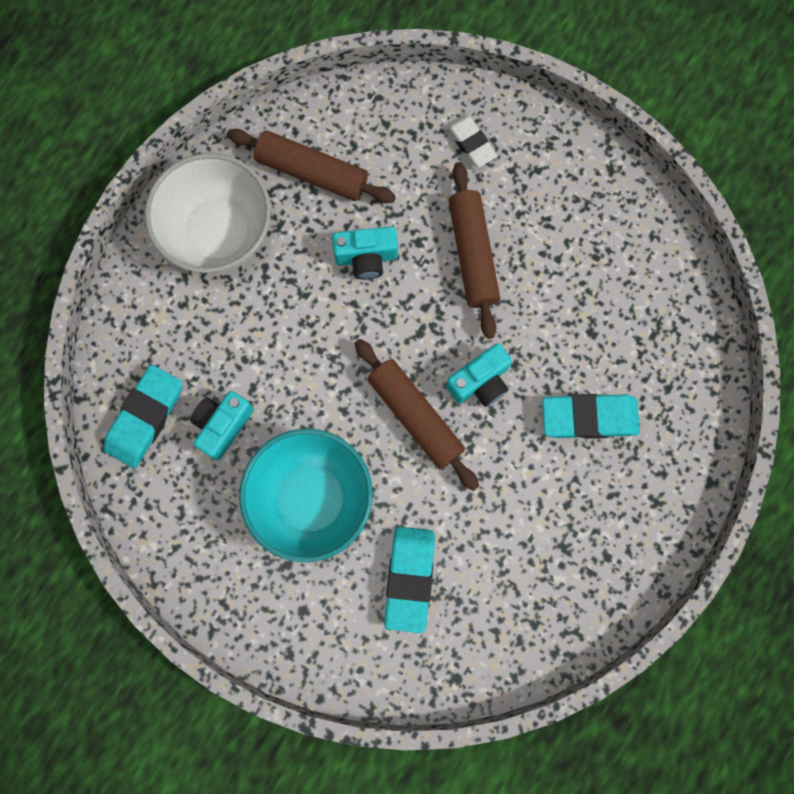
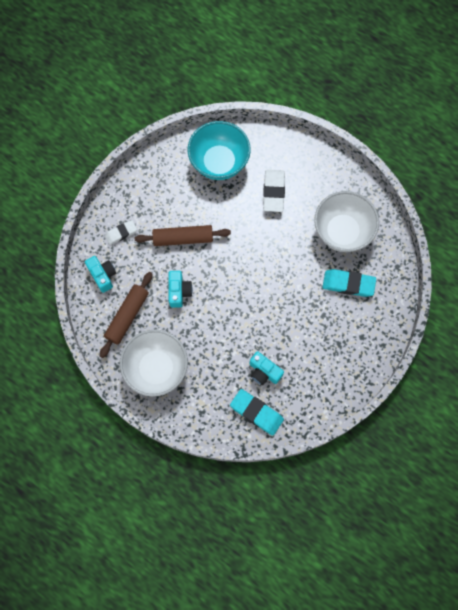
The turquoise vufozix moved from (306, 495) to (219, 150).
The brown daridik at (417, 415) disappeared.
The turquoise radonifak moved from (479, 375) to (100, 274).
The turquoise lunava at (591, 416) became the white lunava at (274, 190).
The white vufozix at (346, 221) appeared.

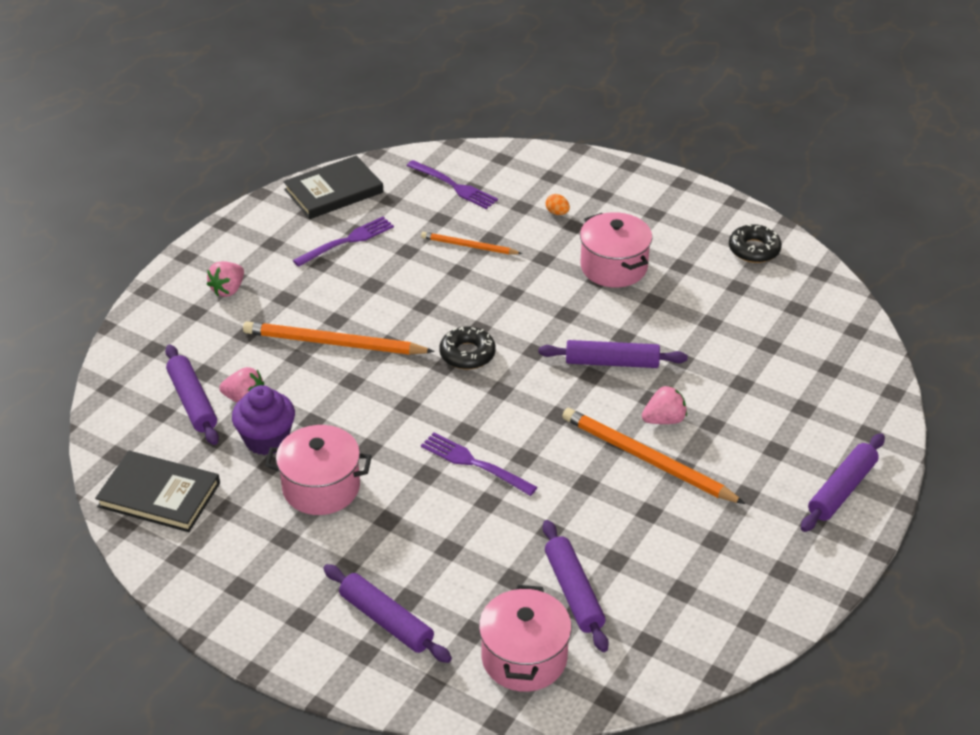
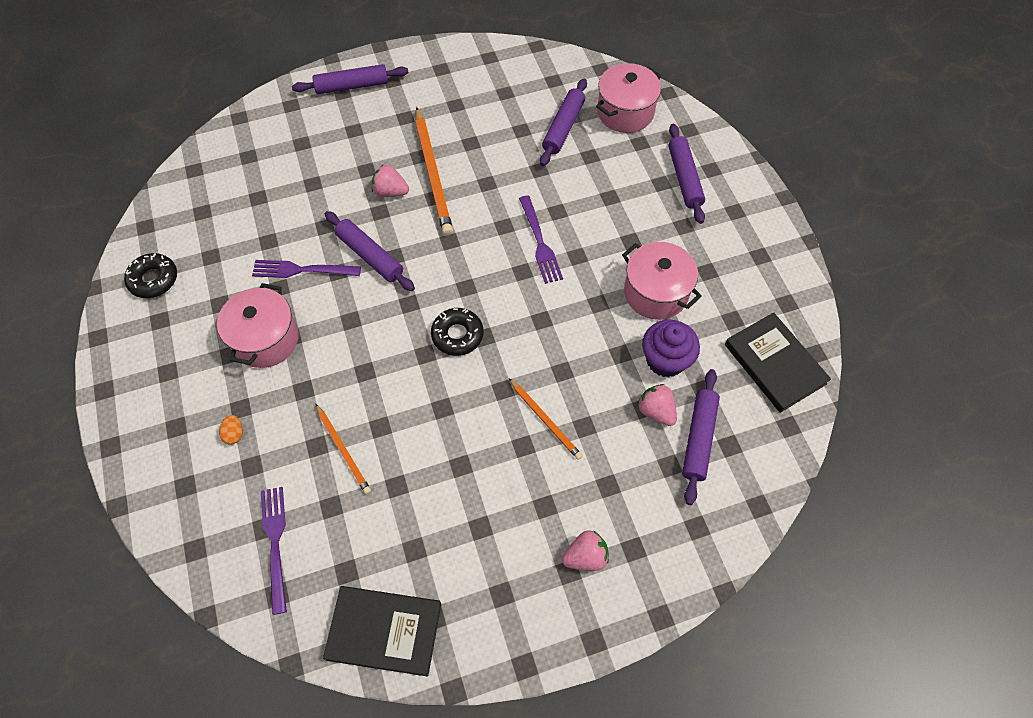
The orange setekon at (339, 338) changed to 0.57 times the size.
The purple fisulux moved from (343, 242) to (306, 269).

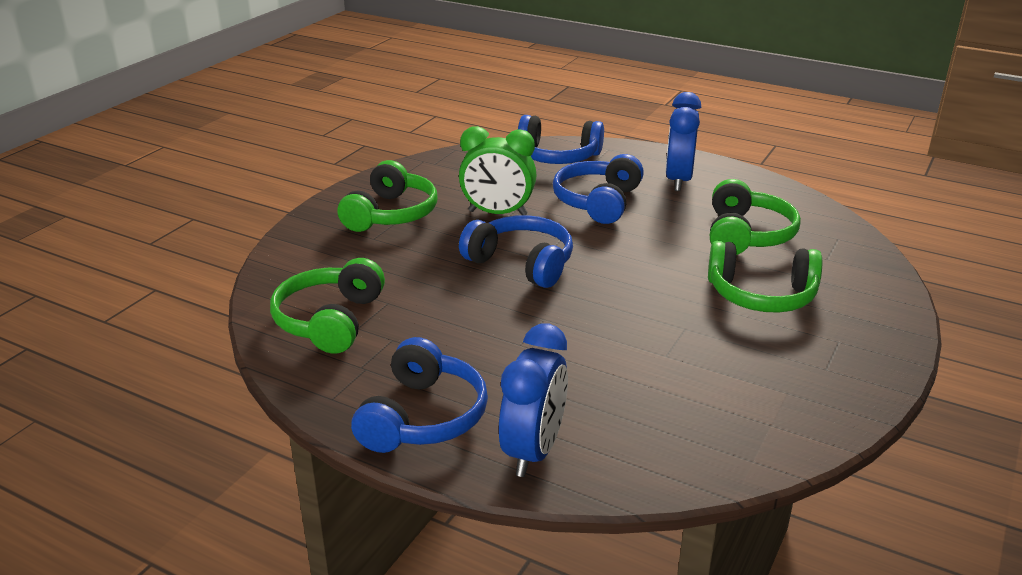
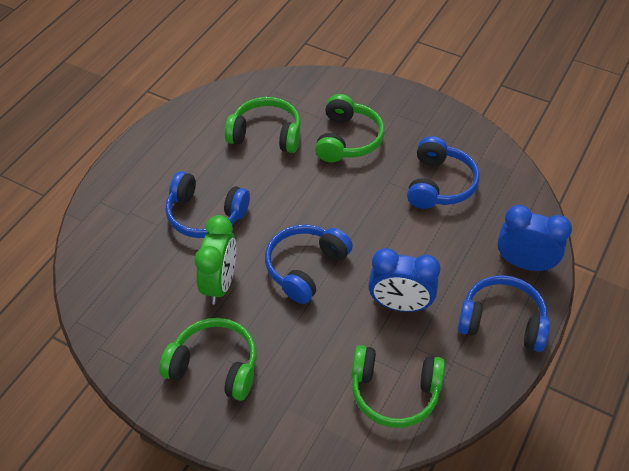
The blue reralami moved from (561, 139) to (443, 172).
The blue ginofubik moved from (683, 141) to (404, 280).

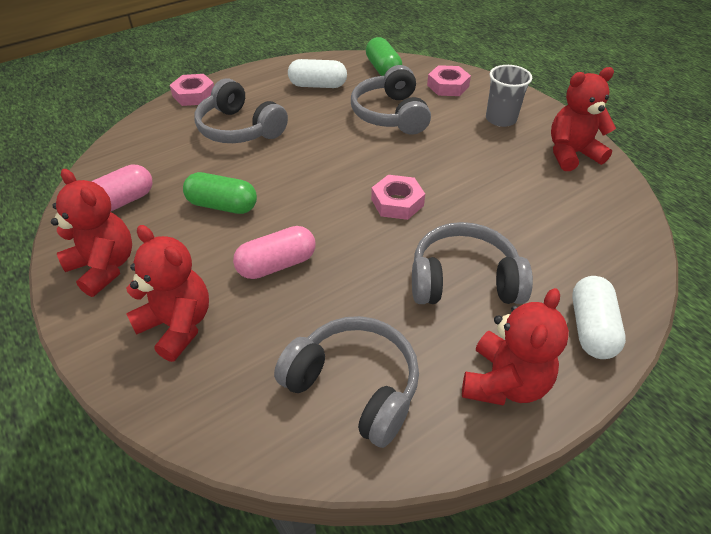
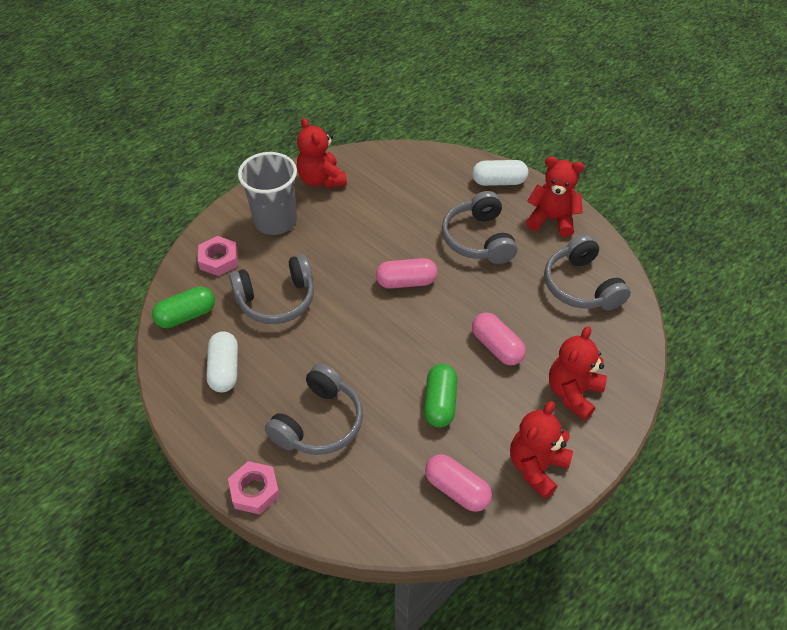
The grey reralami at (346, 382) turned 45 degrees counterclockwise.
The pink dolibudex at (398, 197) was replaced by the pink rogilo at (407, 273).
The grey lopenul at (509, 96) changed to 1.53 times the size.

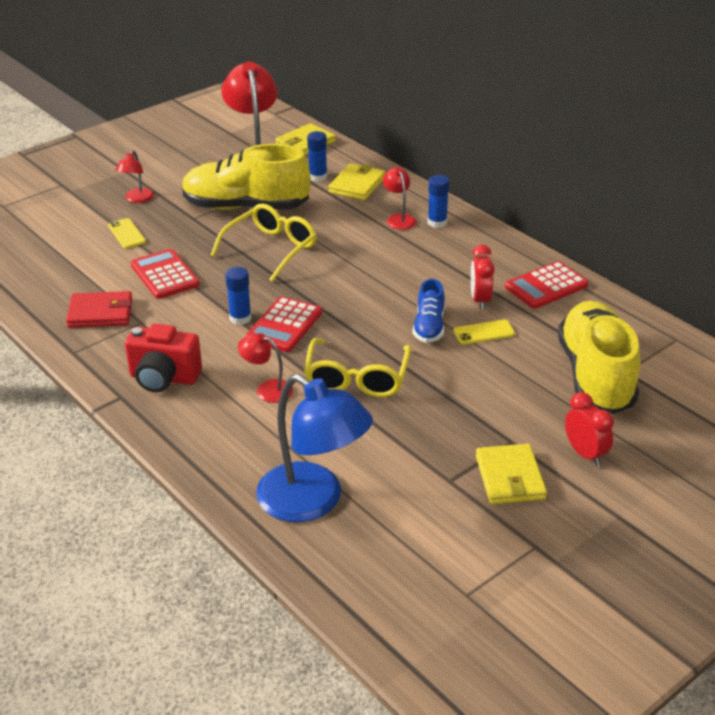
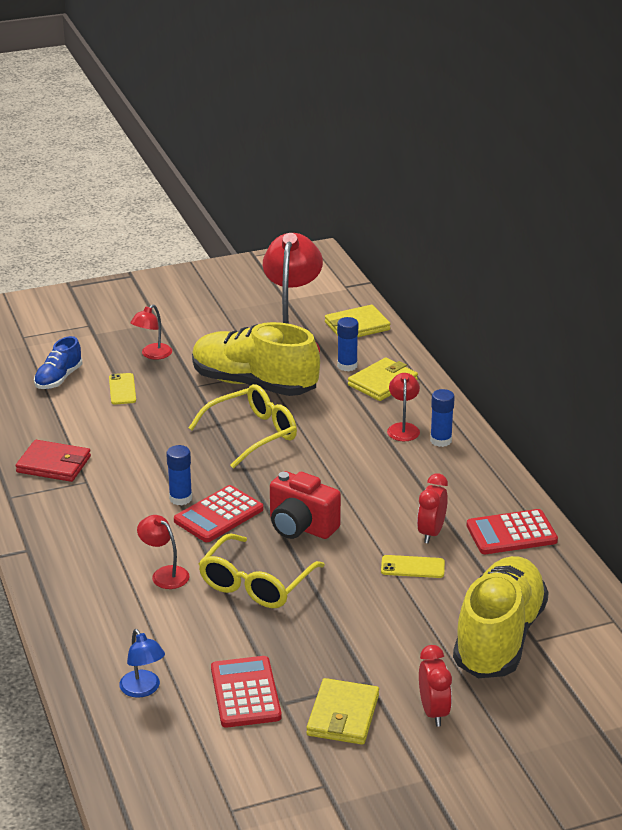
The red radonifak moved from (163, 358) to (305, 505).
The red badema moved from (165, 274) to (246, 692).
The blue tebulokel at (314, 448) changed to 0.47 times the size.
The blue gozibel moved from (429, 311) to (58, 362).

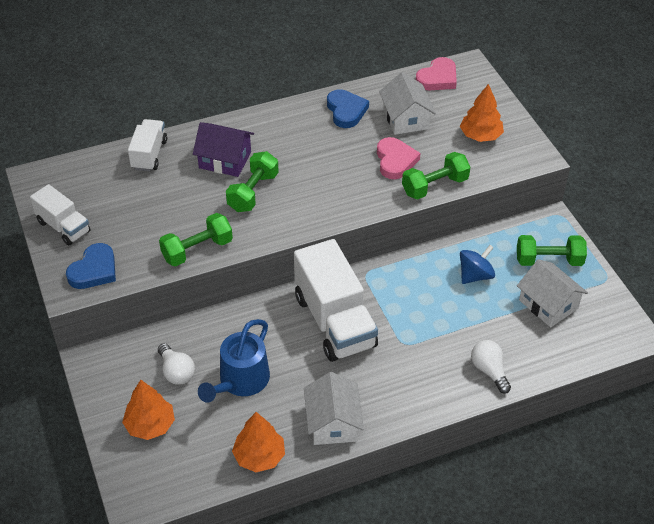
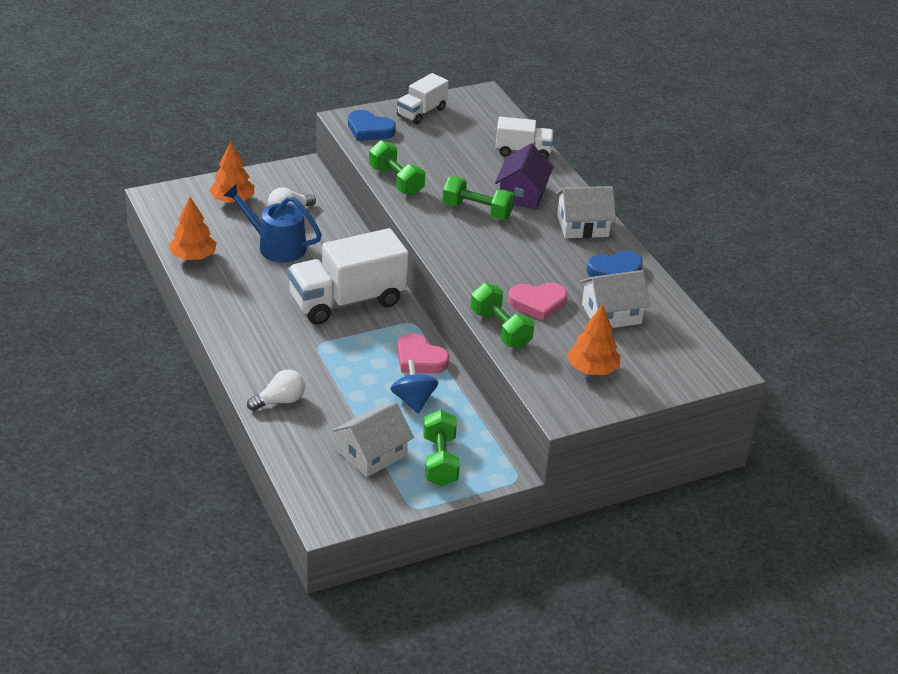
The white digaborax moved from (334, 408) to (586, 212).
The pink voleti moved from (436, 73) to (423, 353).
The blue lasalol at (477, 264) turned 150 degrees counterclockwise.

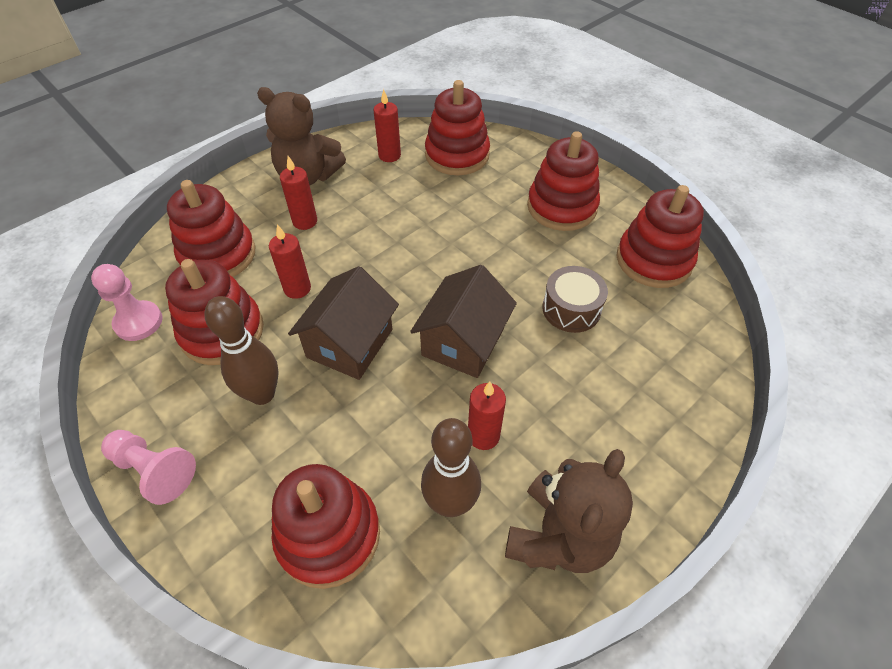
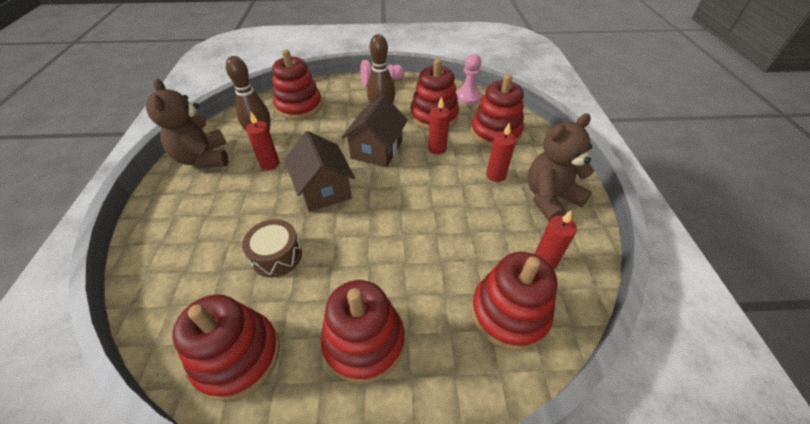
The brown digaborax at (343, 323) turned 45 degrees clockwise.

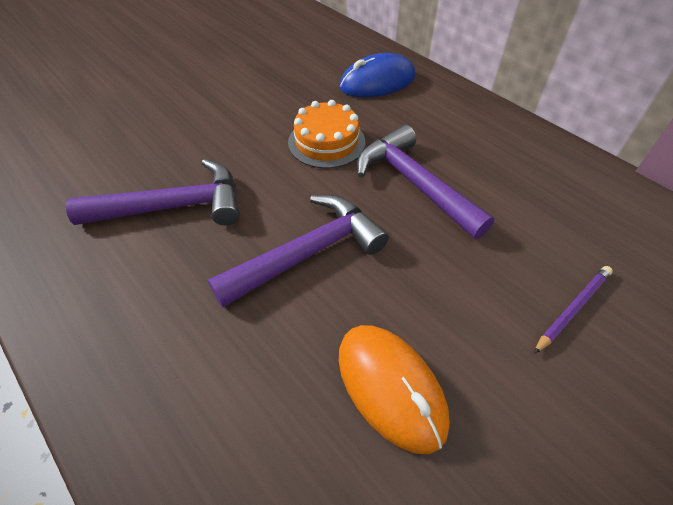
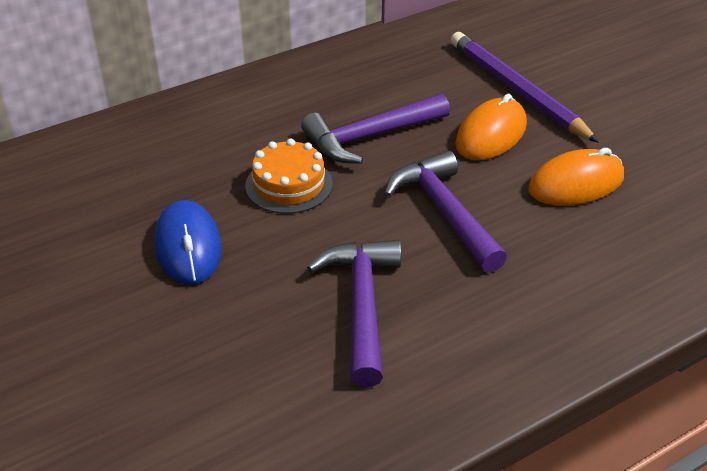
The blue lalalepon moved from (377, 75) to (188, 242).
The purple setekon at (573, 310) changed to 2.10 times the size.
The orange lalalepon at (491, 127) appeared.

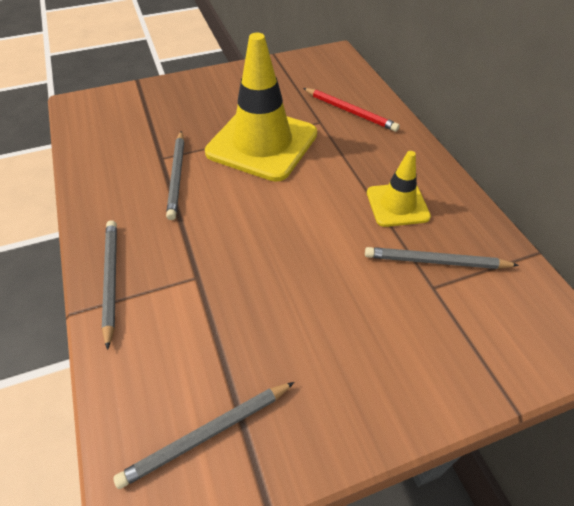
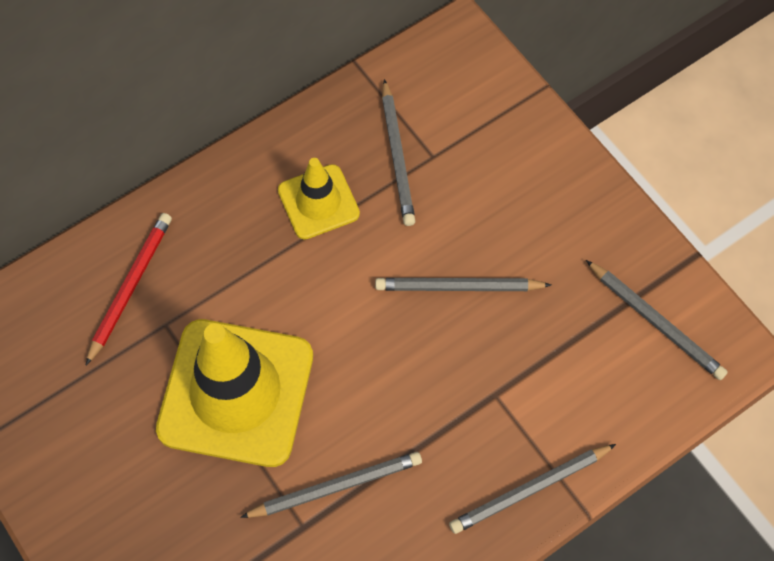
The grey setekon at (463, 284) appeared.

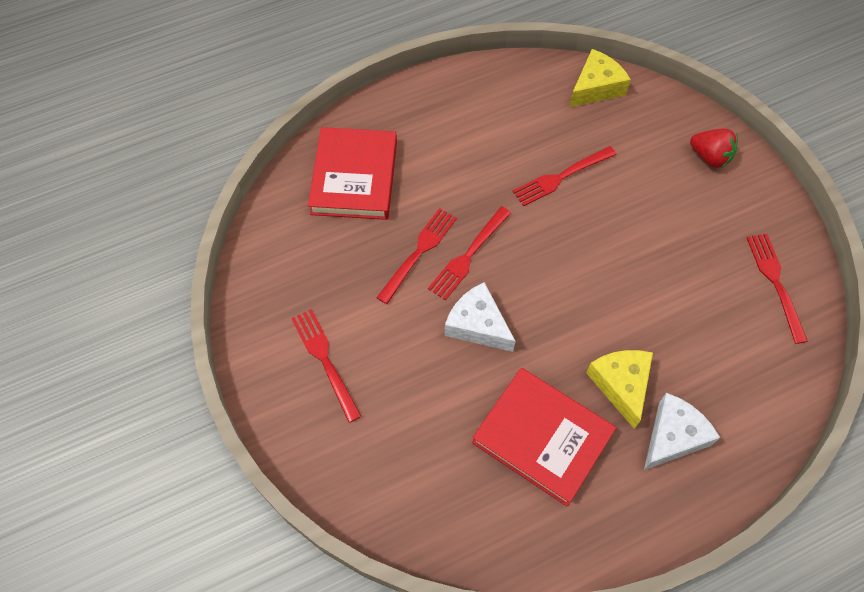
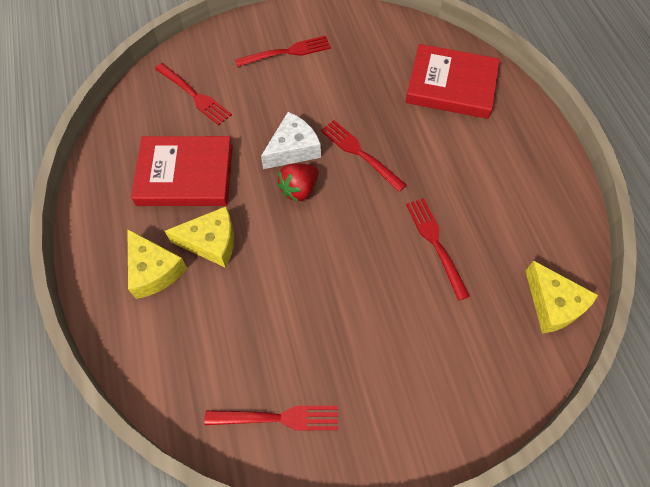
The red fisulux moved from (416, 256) to (193, 94).
The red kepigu at (544, 437) turned 45 degrees clockwise.
The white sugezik at (682, 431) became the yellow sugezik at (157, 264).
The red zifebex moved from (714, 148) to (297, 183).

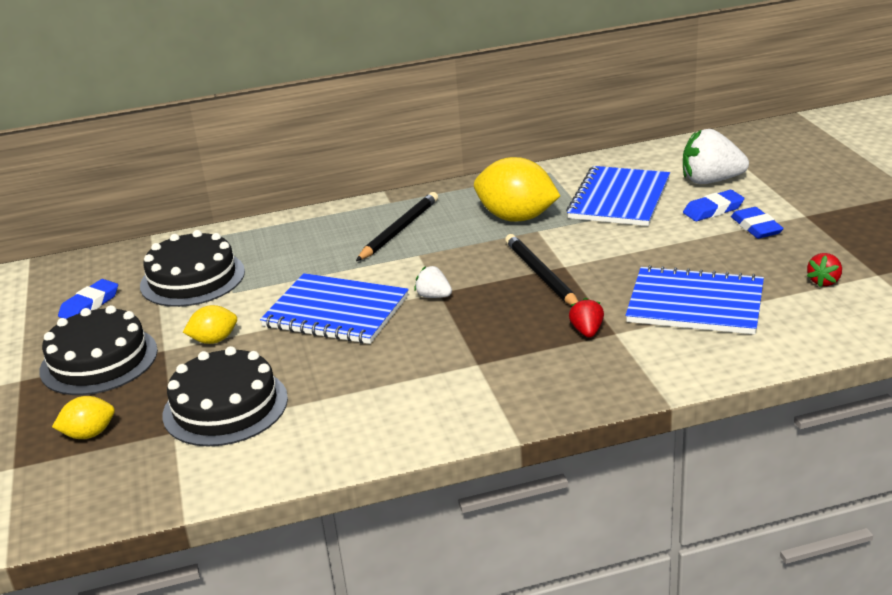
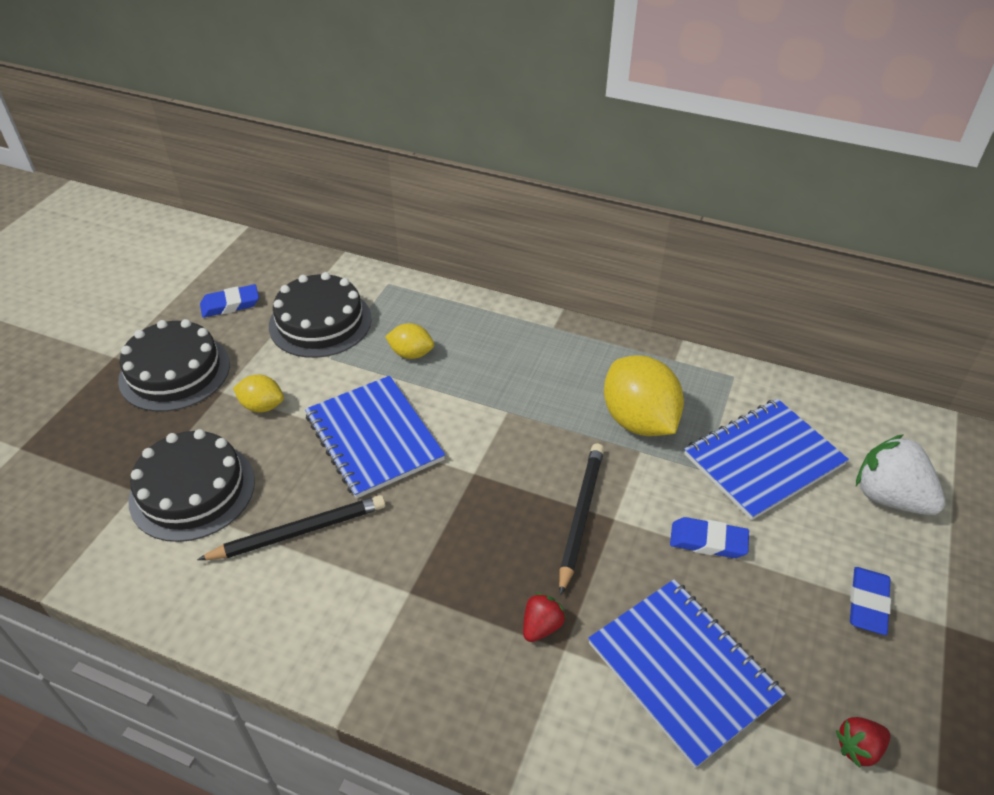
The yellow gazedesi moved from (83, 417) to (409, 341).
The black setekon moved from (397, 226) to (291, 527).
The white zifebex at (433, 282) disappeared.
The blue lunava moved from (714, 205) to (709, 537).

